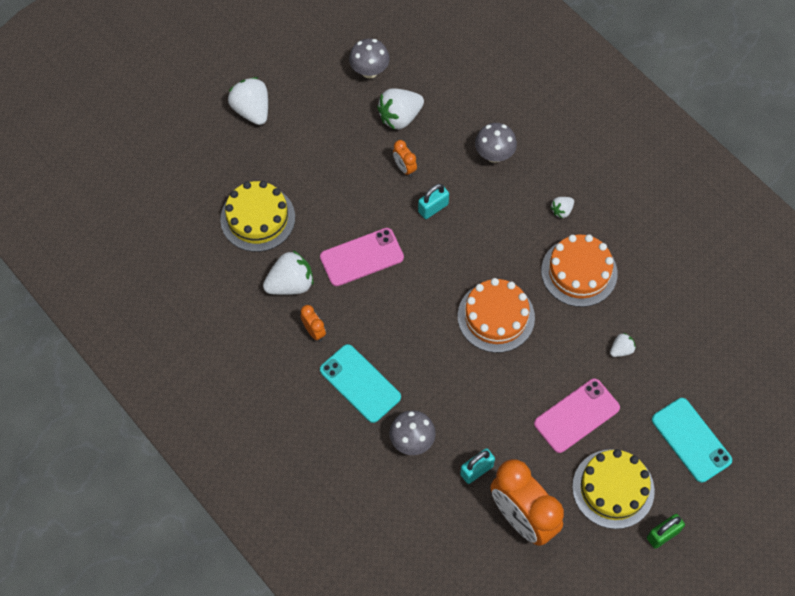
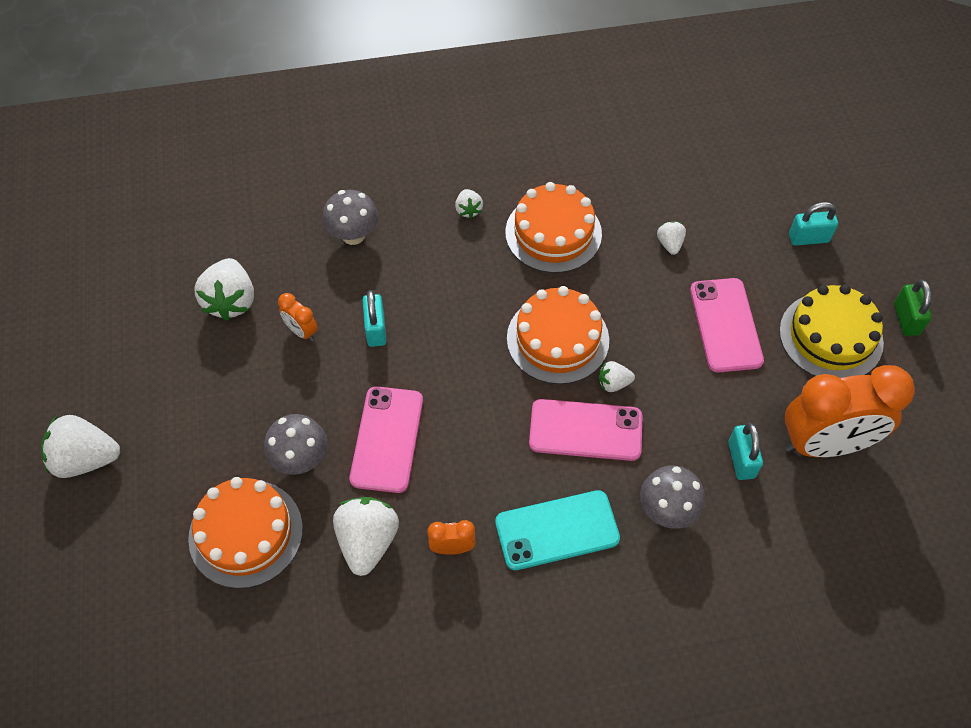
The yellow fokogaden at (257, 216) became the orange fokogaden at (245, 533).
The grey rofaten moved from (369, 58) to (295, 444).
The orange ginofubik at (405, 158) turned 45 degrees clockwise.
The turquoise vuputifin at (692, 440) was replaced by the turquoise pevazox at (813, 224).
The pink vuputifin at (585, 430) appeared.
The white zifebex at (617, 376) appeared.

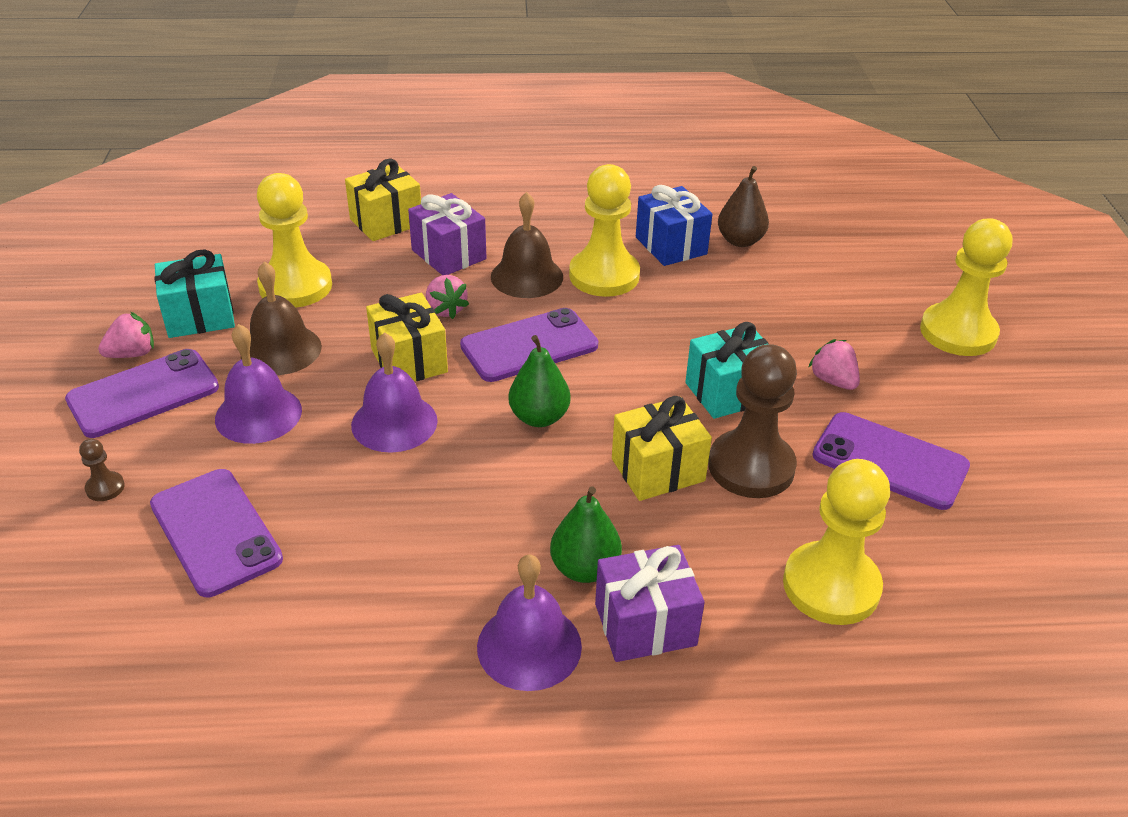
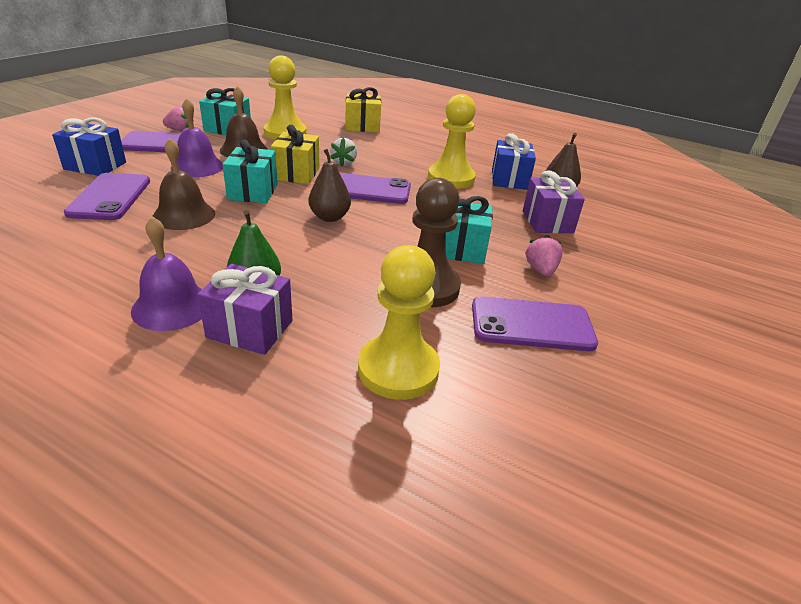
The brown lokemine at (102, 470) was replaced by the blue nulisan at (89, 146).
The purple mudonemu at (394, 392) was replaced by the turquoise nulisan at (250, 171).
The purple nulisan moved from (447, 234) to (554, 201).
The pink zifebex at (447, 297) became the white zifebex at (343, 152).
The brown mudonemu moved from (527, 245) to (184, 184).
The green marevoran at (539, 381) became the brown marevoran at (329, 185).
The yellow nulisan at (662, 448) disappeared.
The purple vuputifin at (891, 461) turned 60 degrees counterclockwise.
The yellow lokemine at (966, 287) disappeared.

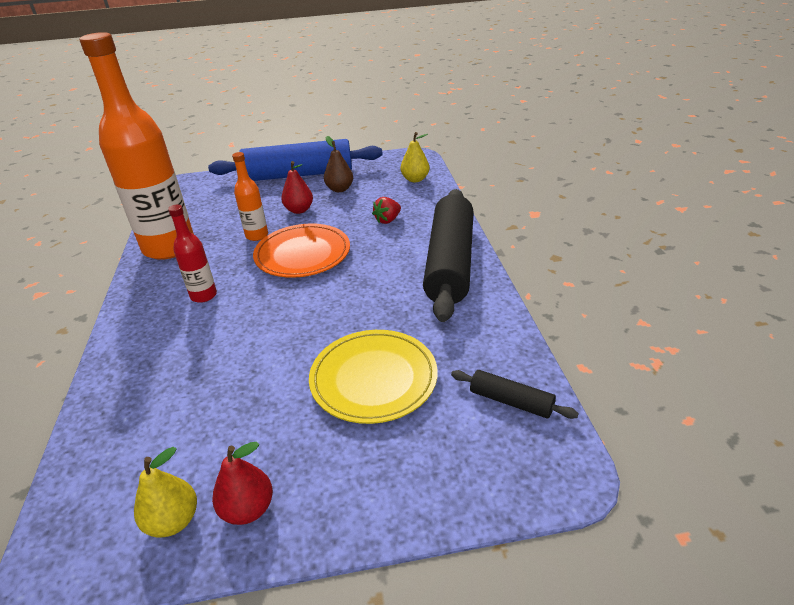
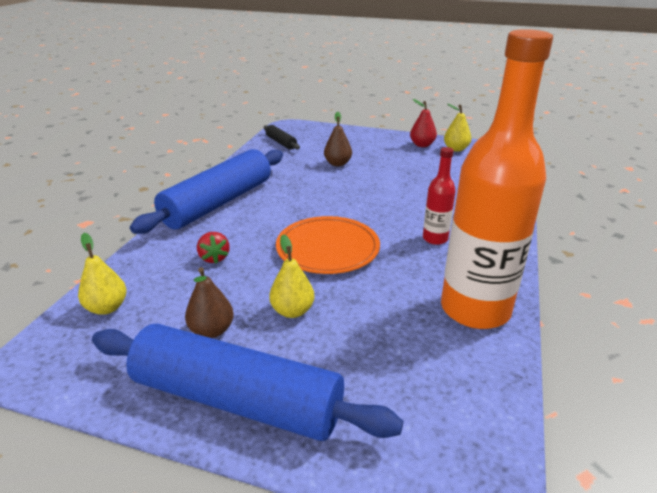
The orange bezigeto at (250, 196) disappeared.
The red marevoran at (297, 187) became the yellow marevoran at (292, 276).
The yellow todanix at (373, 377) was replaced by the brown marevoran at (338, 139).
The red zifebex at (386, 210) turned 90 degrees clockwise.
The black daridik at (448, 255) became the blue daridik at (206, 191).

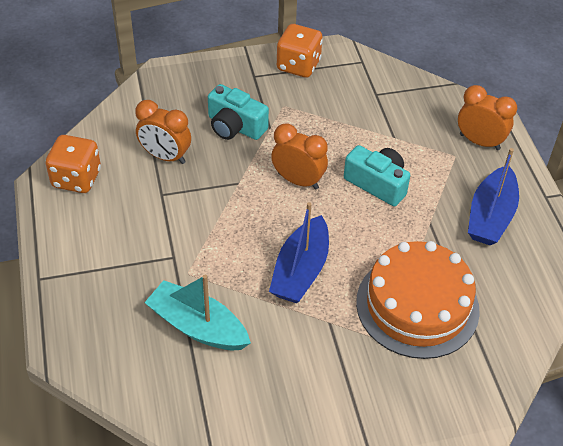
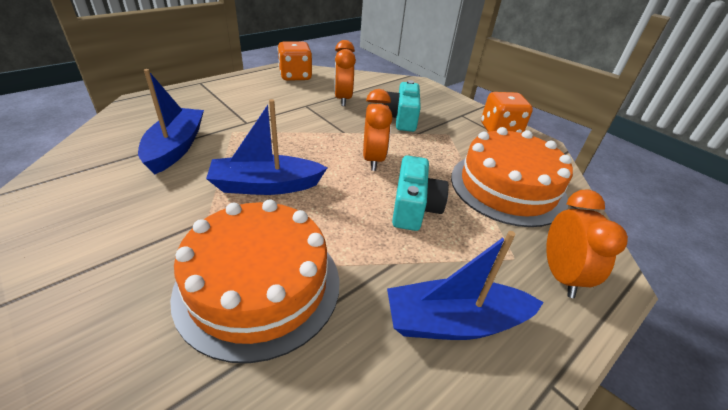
The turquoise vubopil at (197, 312) became the blue vubopil at (171, 121).
The orange fokogaden at (512, 177) appeared.

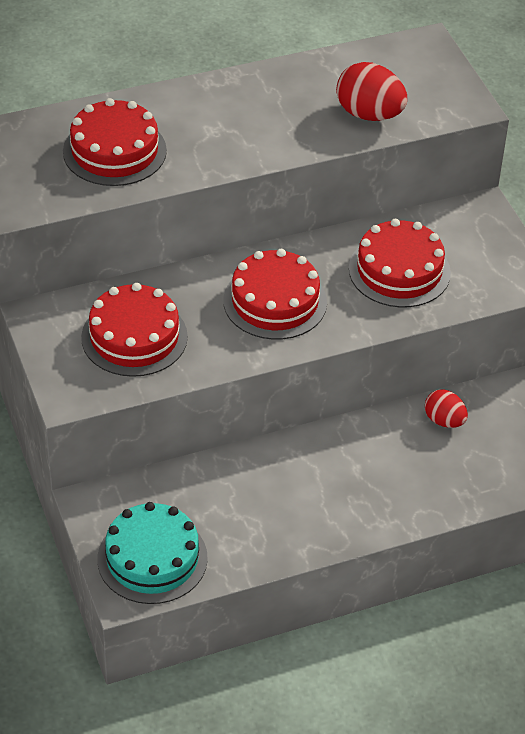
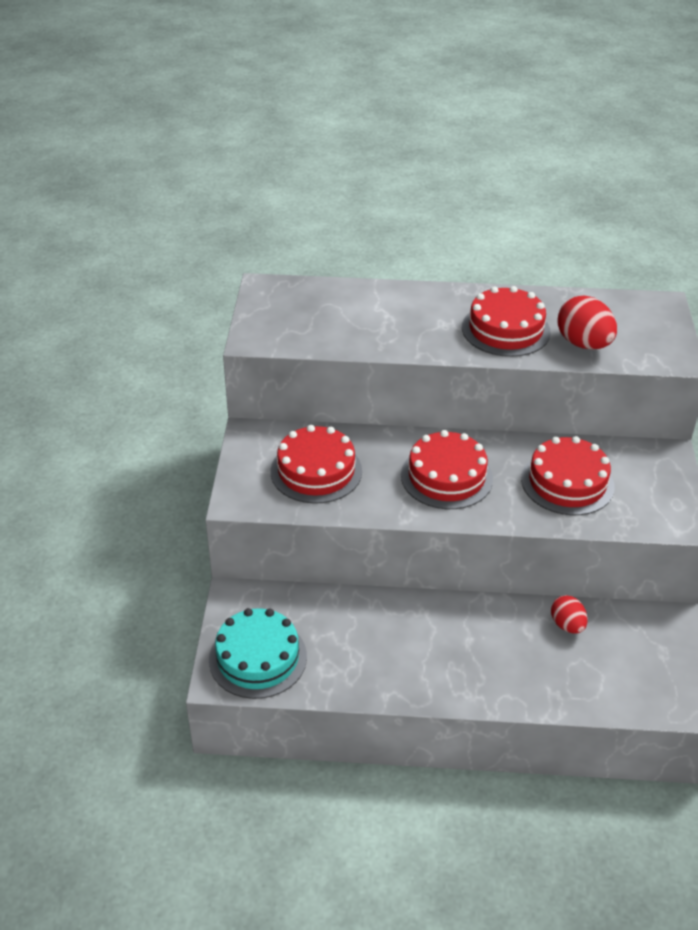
The red fokogaden moved from (115, 142) to (506, 321).

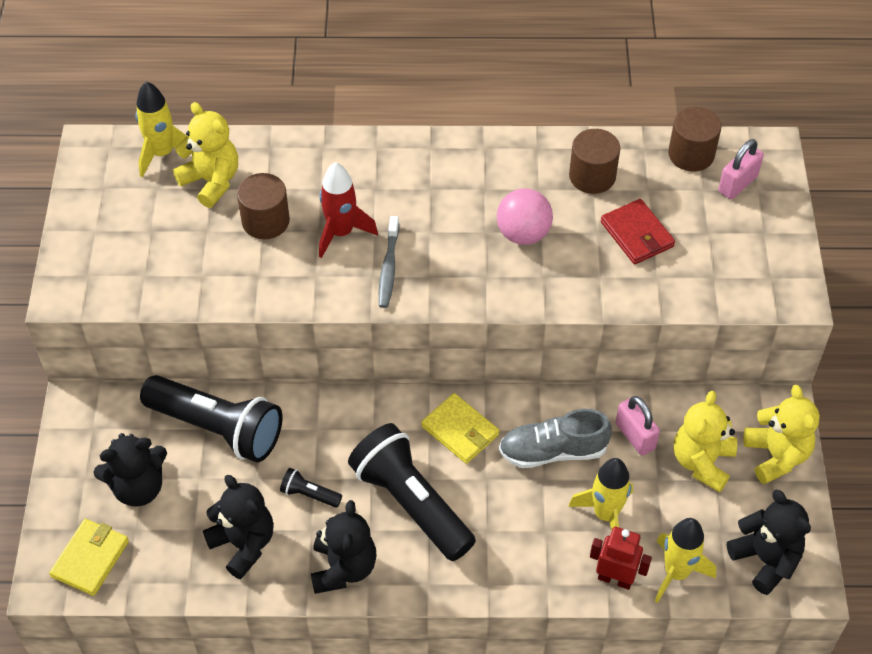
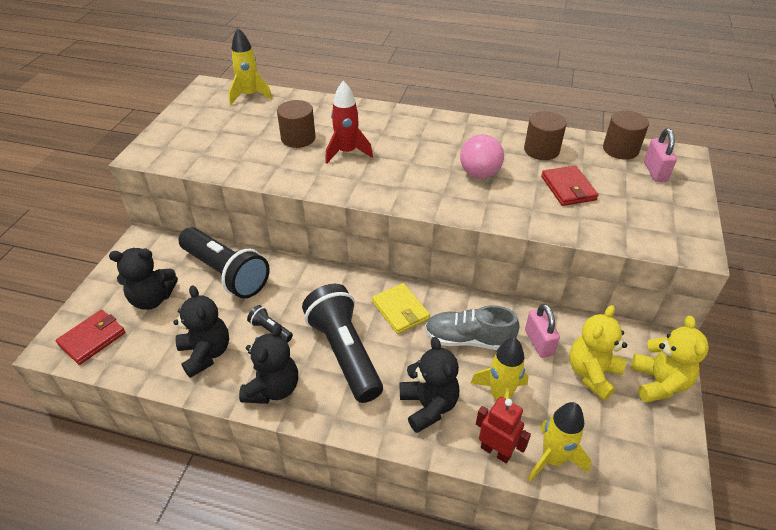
The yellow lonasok at (89, 557) became the red lonasok at (90, 337).
The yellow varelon at (205, 155) disappeared.
The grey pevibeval at (389, 262) disappeared.
The pink pevazox at (741, 169) turned 60 degrees counterclockwise.
The black varelon moved from (769, 542) to (429, 385).

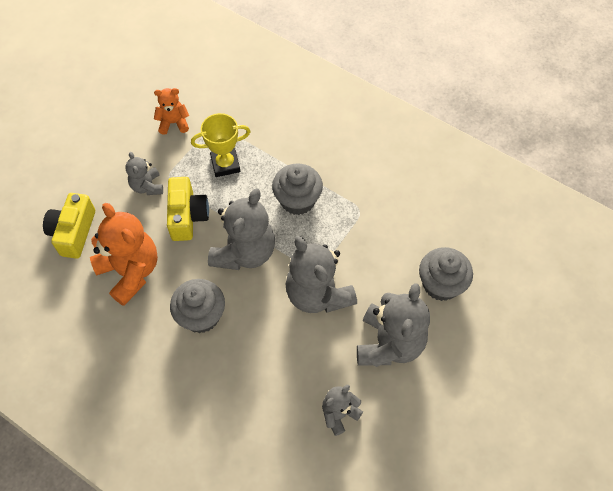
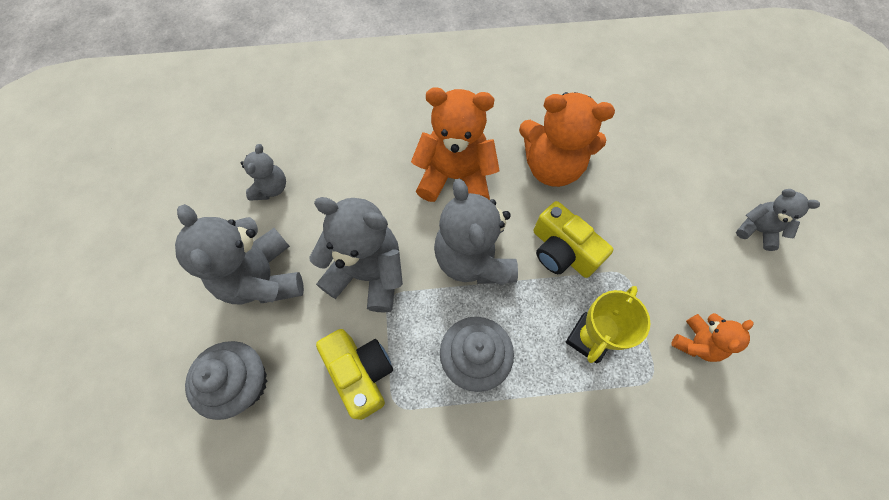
The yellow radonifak moved from (69, 226) to (354, 374).
The grey varelon moved from (144, 173) to (778, 220).
The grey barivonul at (197, 306) was replaced by the orange varelon at (455, 144).

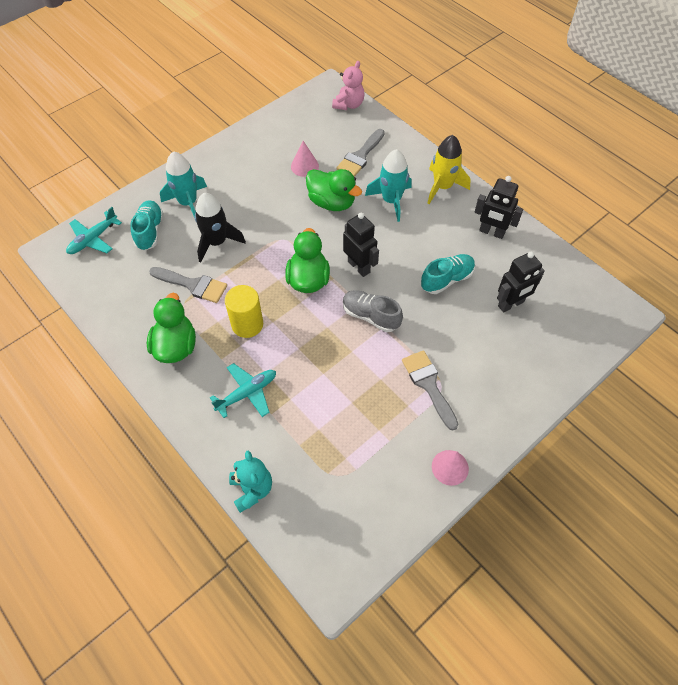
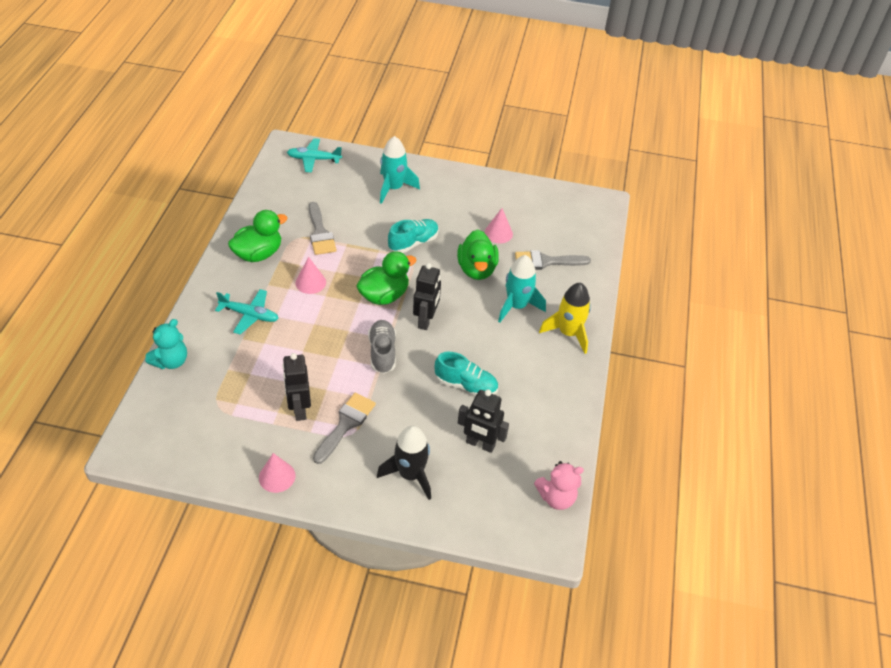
The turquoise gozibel moved from (147, 225) to (413, 236).
The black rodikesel moved from (220, 228) to (404, 463).
The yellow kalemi at (244, 311) was replaced by the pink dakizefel at (310, 275).
The pink varelon moved from (348, 85) to (559, 485).
The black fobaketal moved from (499, 207) to (296, 387).

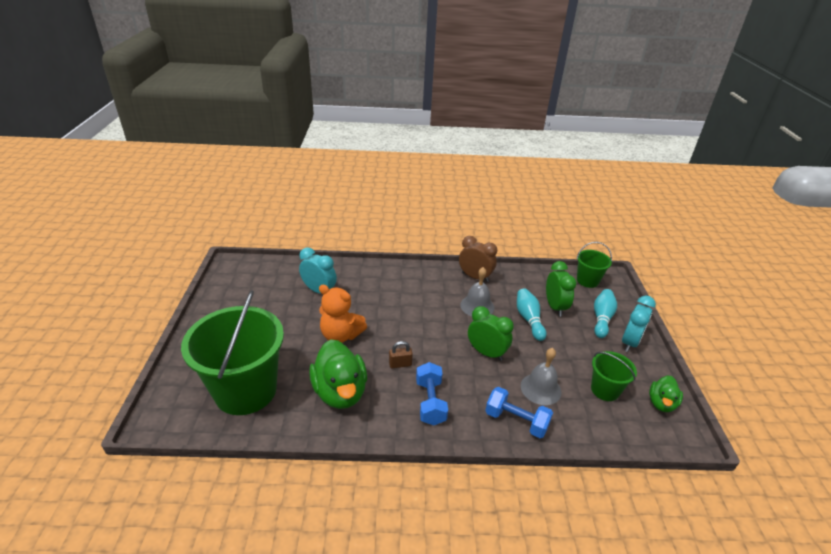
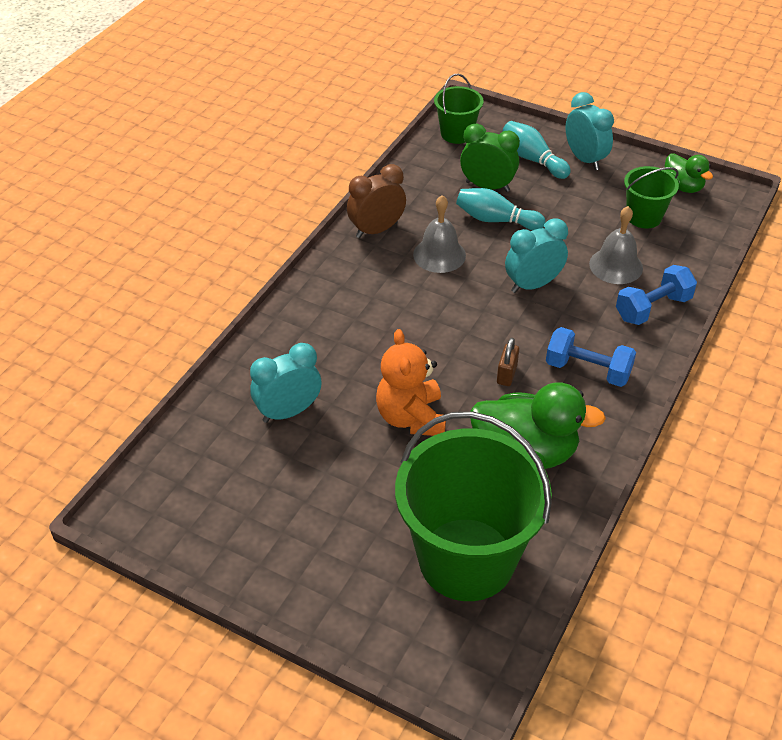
The orange varelon at (343, 314) turned 120 degrees clockwise.
The green ginofubik at (491, 333) became the turquoise ginofubik at (536, 255).

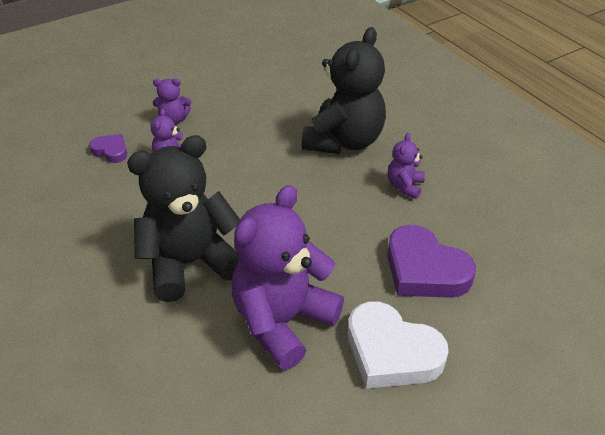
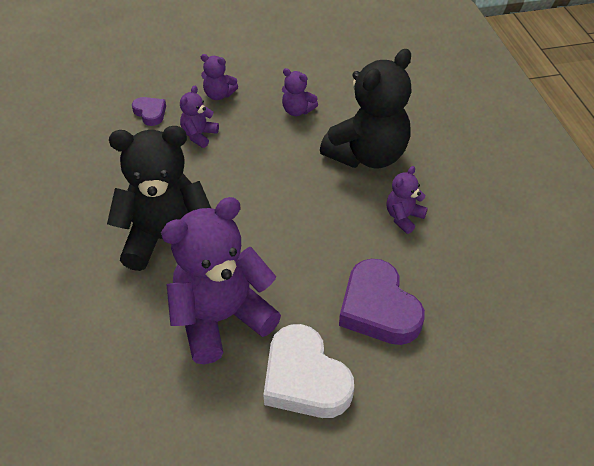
The purple varelon at (300, 92) appeared.

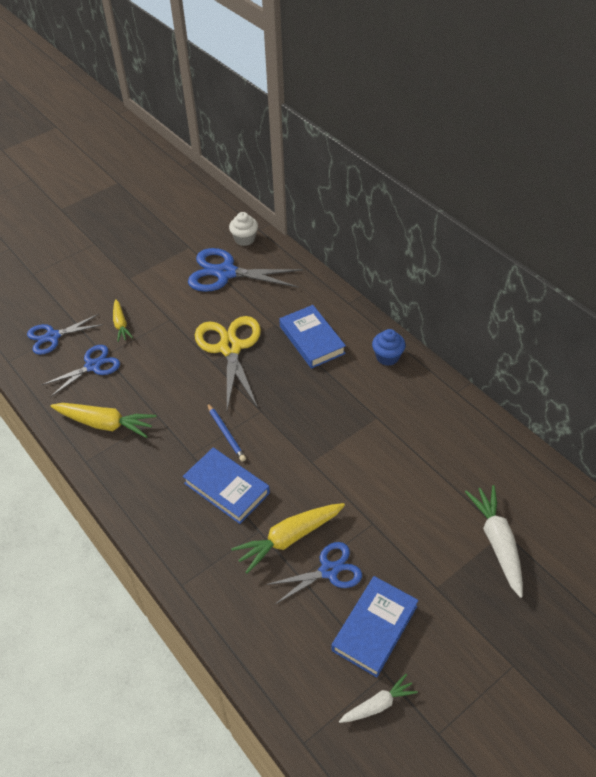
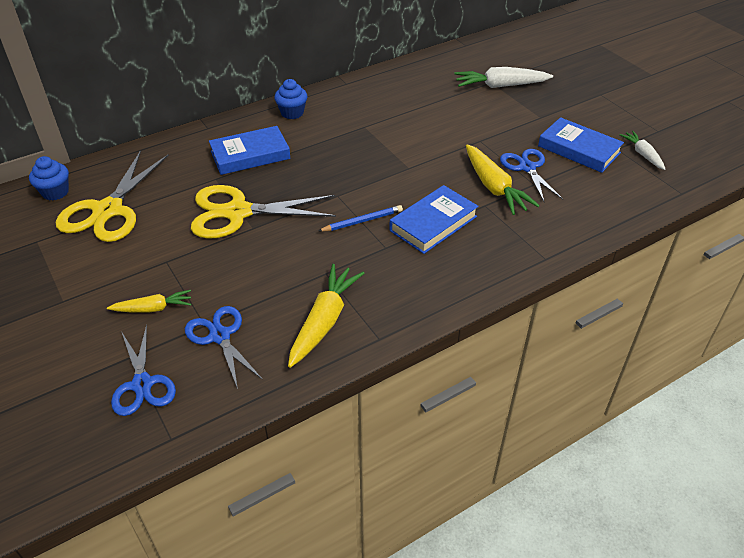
The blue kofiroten at (245, 270) became the yellow kofiroten at (112, 196).
The white barivonul at (243, 229) became the blue barivonul at (49, 178).

